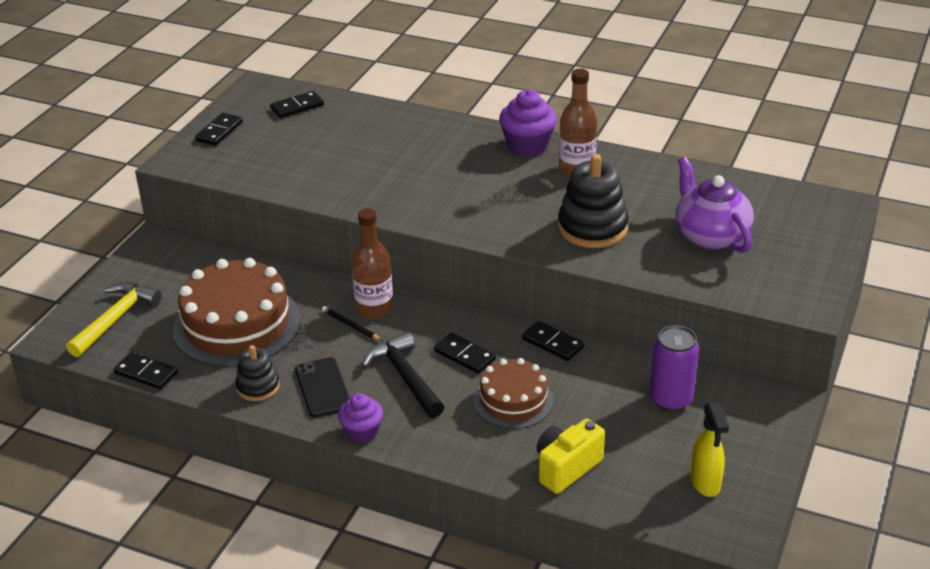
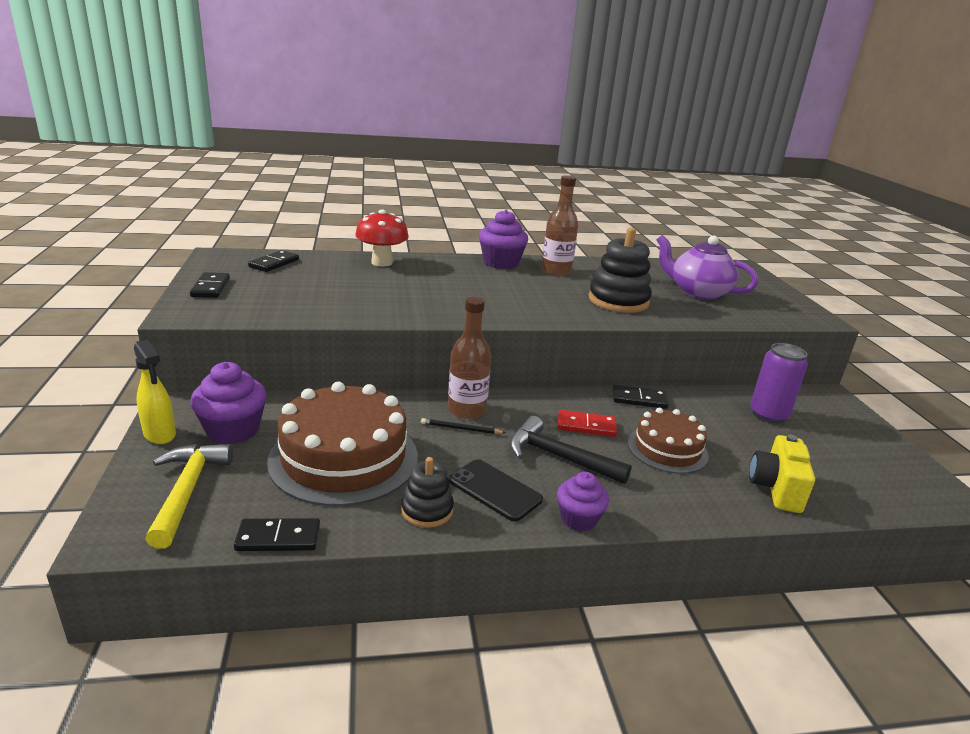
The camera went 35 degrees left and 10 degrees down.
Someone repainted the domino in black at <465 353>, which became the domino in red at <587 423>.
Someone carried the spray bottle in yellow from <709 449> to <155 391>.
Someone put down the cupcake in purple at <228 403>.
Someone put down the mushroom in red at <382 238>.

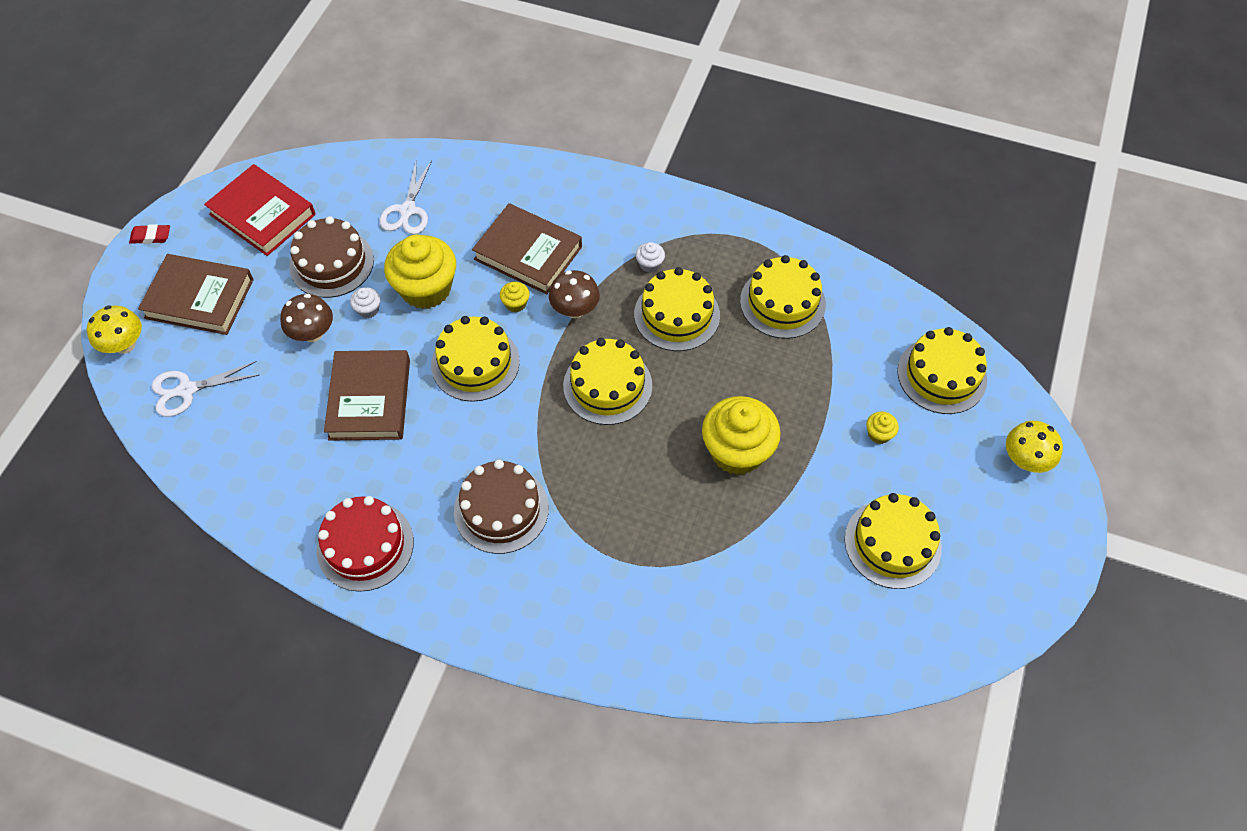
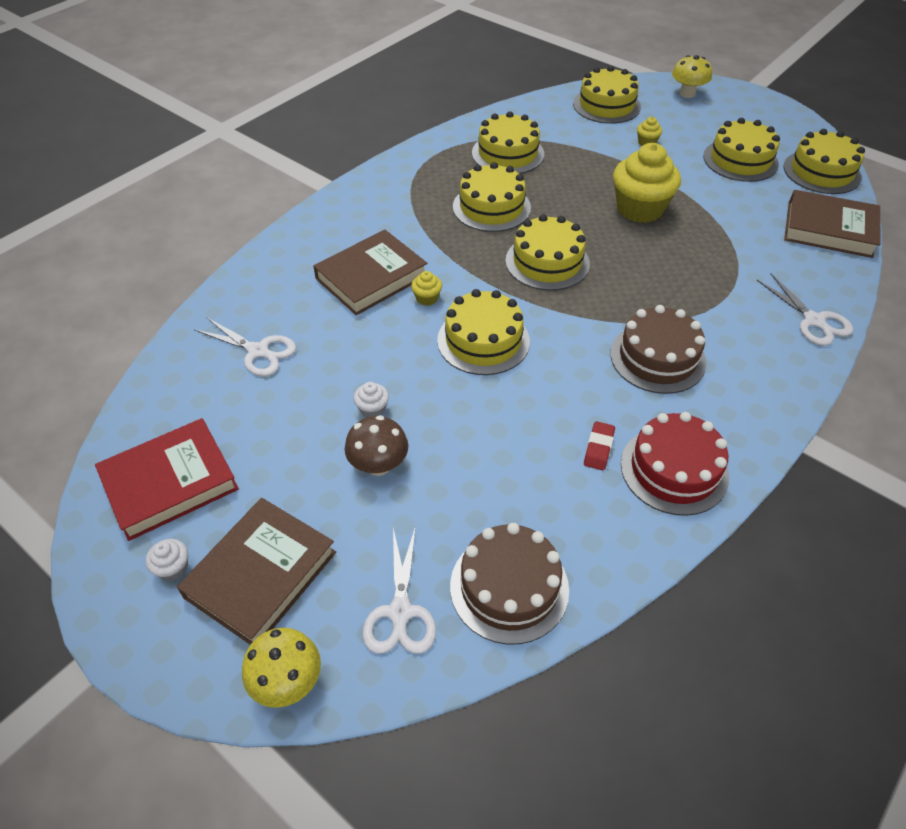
The camera went 70 degrees left and 10 degrees down.
Someone carried the eraser in red from <149 234> to <599 446>.
Someone carried the cake in brown from <331 257> to <509 584>.
Someone carried the book in brown from <367 395> to <832 224>.
Someone took away the cupcake in yellow at <420 272>.
Someone took away the mushroom in brown at <574 294>.
Someone carried the cupcake in white from <650 257> to <167 560>.
Someone put down the scissors in white at <805 310>.
Someone put down the cake in yellow at <824 161>.

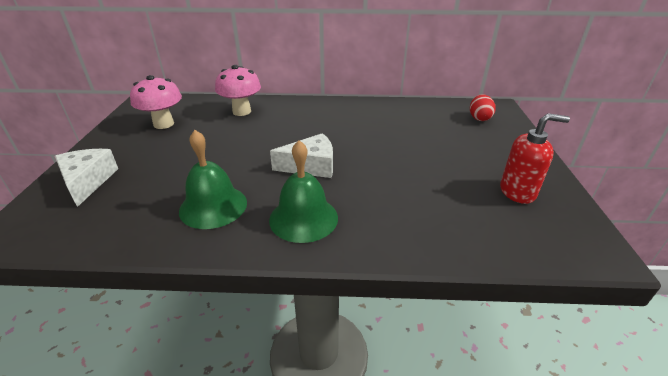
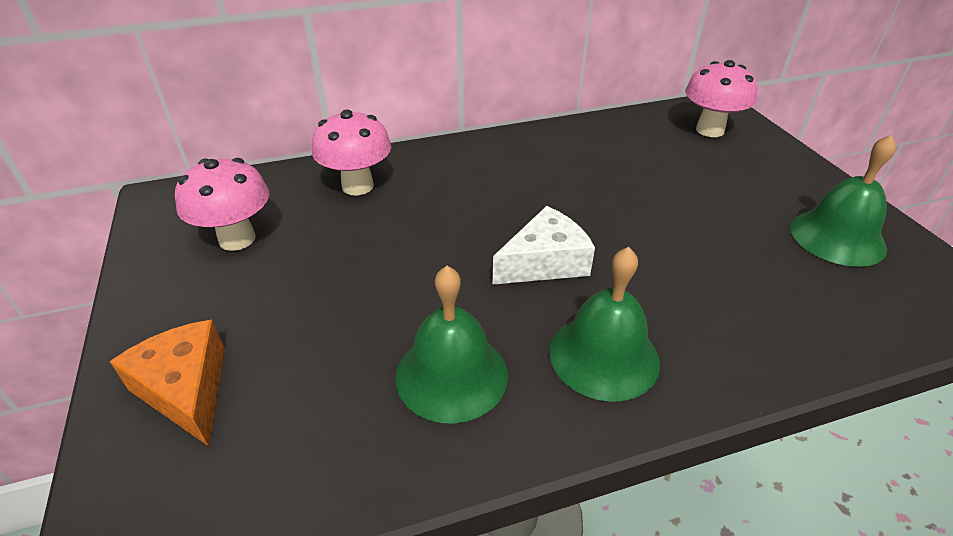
The camera went 20 degrees left and 5 degrees up.
Someone repainted the cheese in white at <86 178>, which became the cheese in orange at <167 383>.
Someone swapped the egg in red at <483 107> for the mushroom in pink at <721 98>.
Someone swapped the soap dispenser in red at <535 158> for the bell in green at <843 201>.

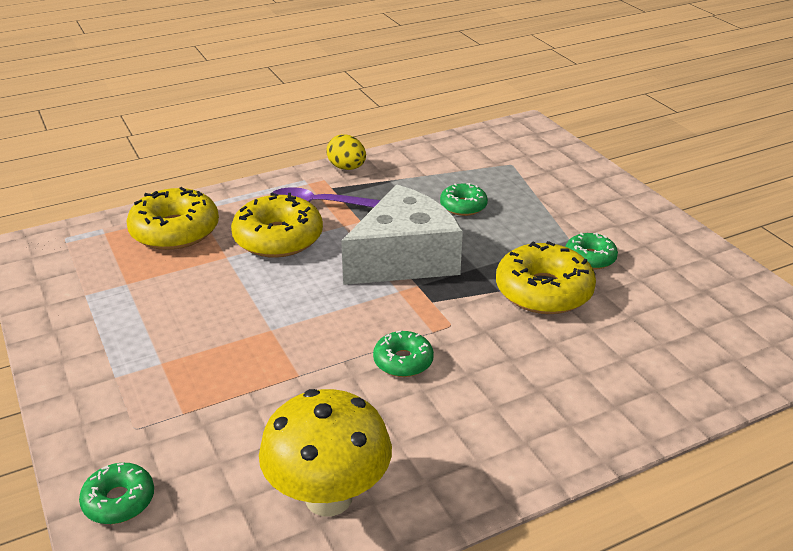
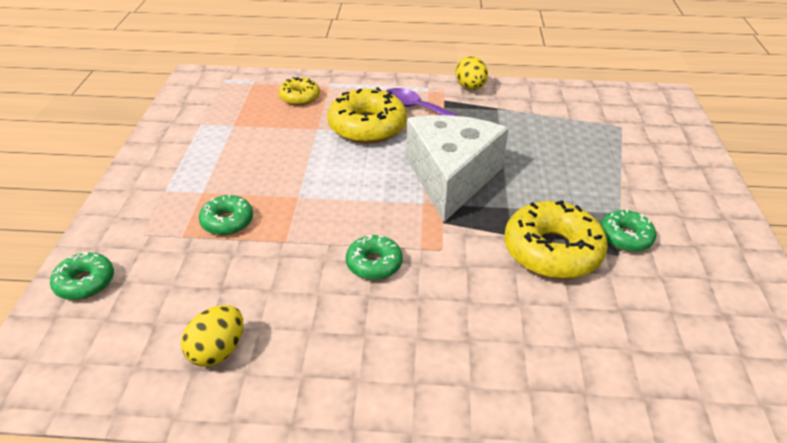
The camera went 30 degrees right and 5 degrees up.
Someone scaled the donut in yellow at <173 218> by 0.55.
Someone swapped the mushroom in yellow at <325 452> for the egg in yellow at <212 336>.
Someone rotated the cheese in white at <402 235> by 75 degrees counterclockwise.
Someone carried the donut in green from <464 199> to <226 214>.

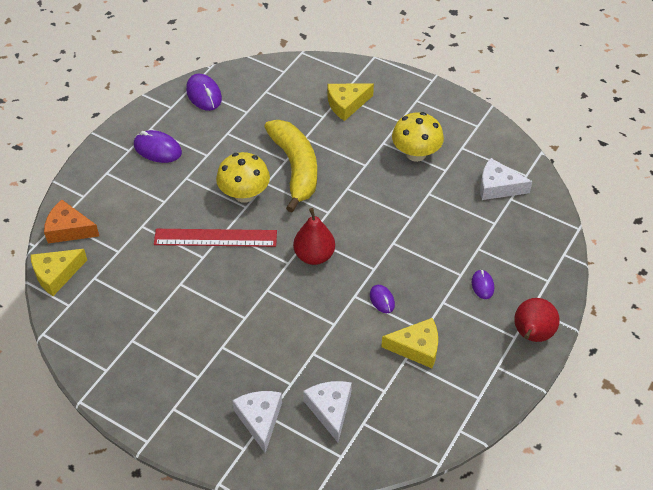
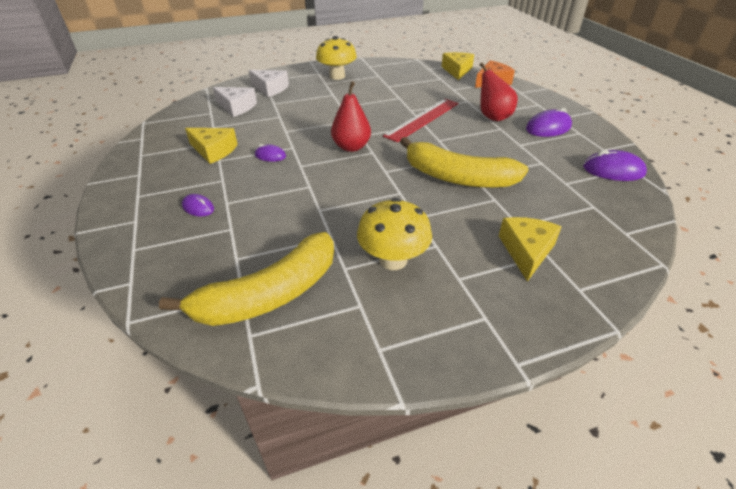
The camera went 130 degrees right and 10 degrees down.
Someone carried the mushroom in yellow from <243 177> to <336 58>.
Someone rotated the cheese in yellow at <409 343> by 105 degrees counterclockwise.
Someone swapped the cheese in white at <506 179> for the banana in yellow at <246 279>.
Someone carried the pear in red from <537 320> to <499 92>.

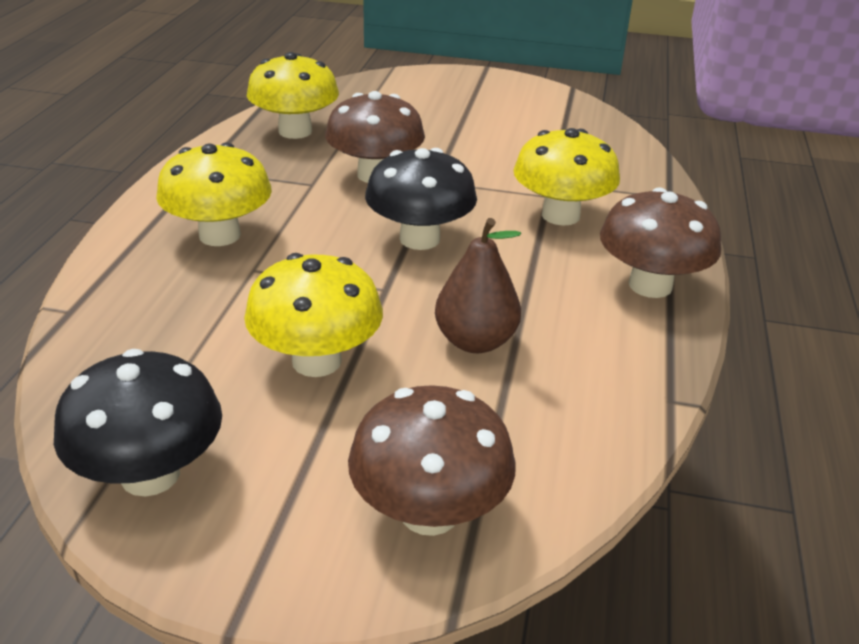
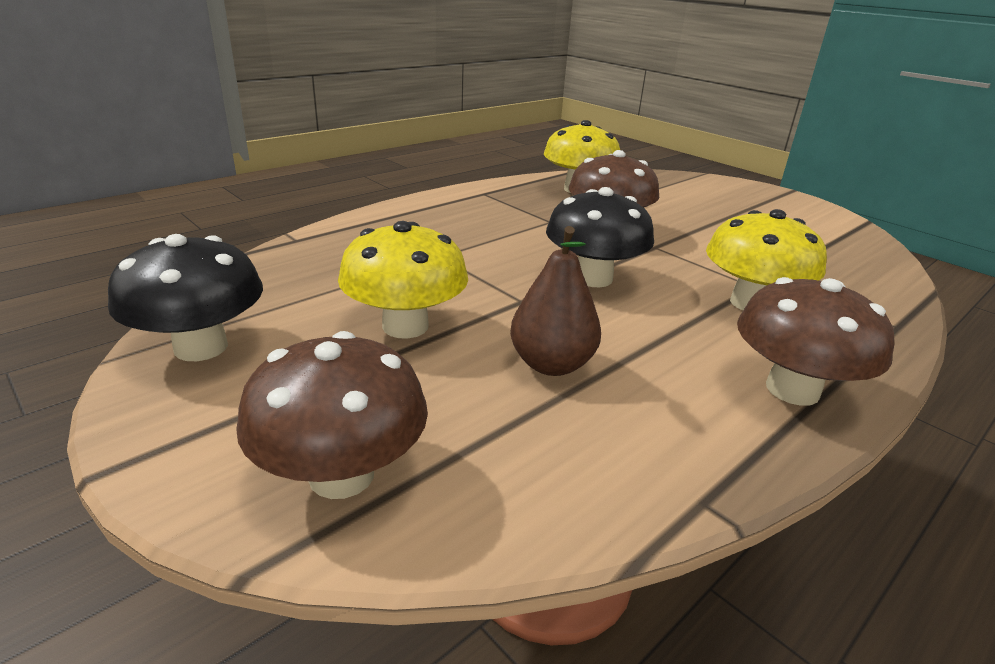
The camera went 35 degrees right and 5 degrees down.
Someone took away the mushroom in yellow at <214 194>.

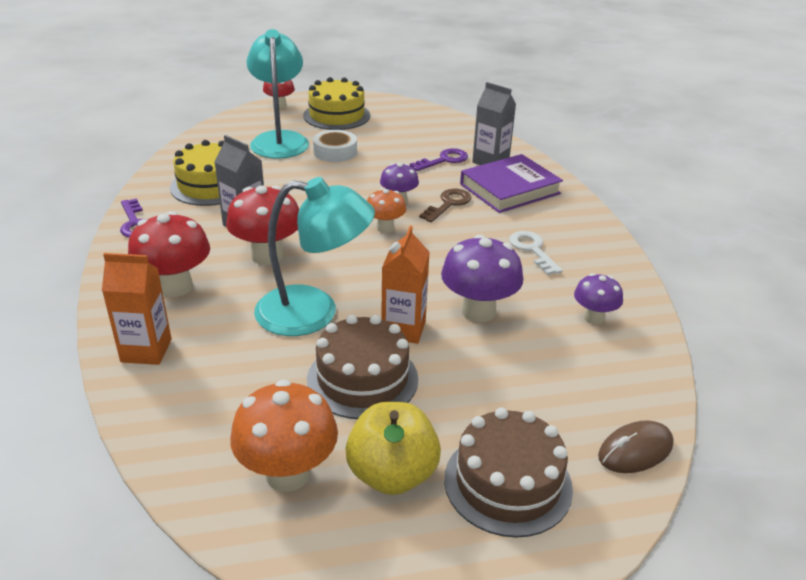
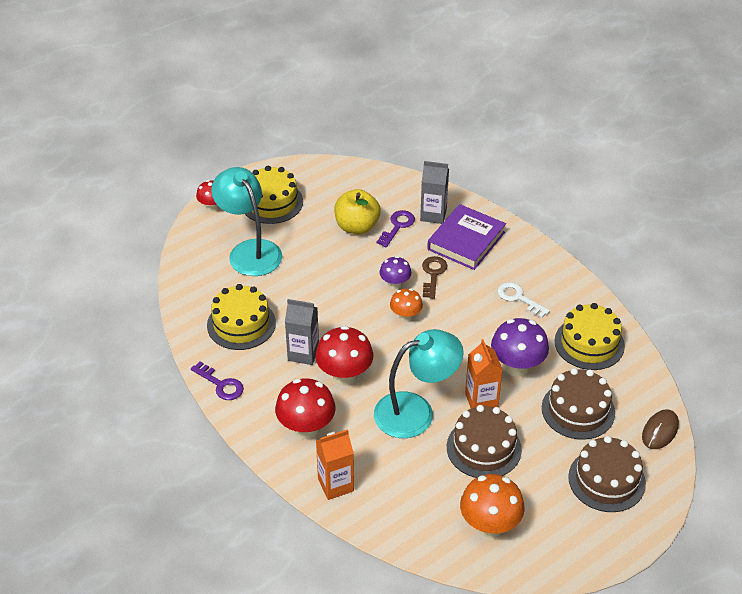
The camera went 25 degrees left and 10 degrees up.
Someone took away the tape in white at <335 146>.
Someone carried the apple in yellow from <393 448> to <357 211>.
Someone swapped the mushroom in purple at <598 298> for the cake in yellow at <589 336>.
Someone put down the cake in brown at <578 404>.

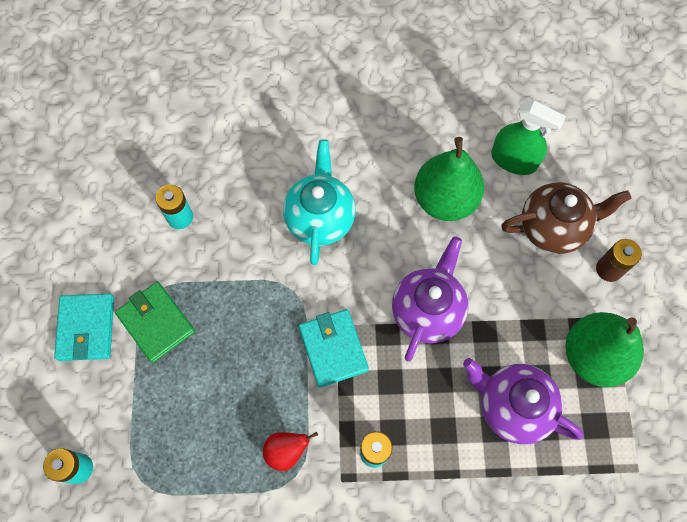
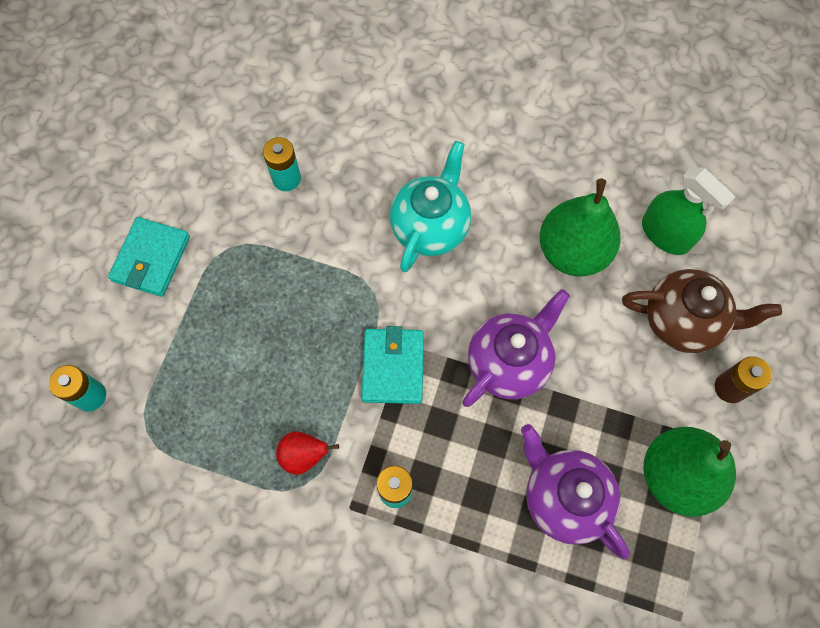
The camera went 20 degrees right and 0 degrees up.
Someone took away the wallet in green at <155 322>.

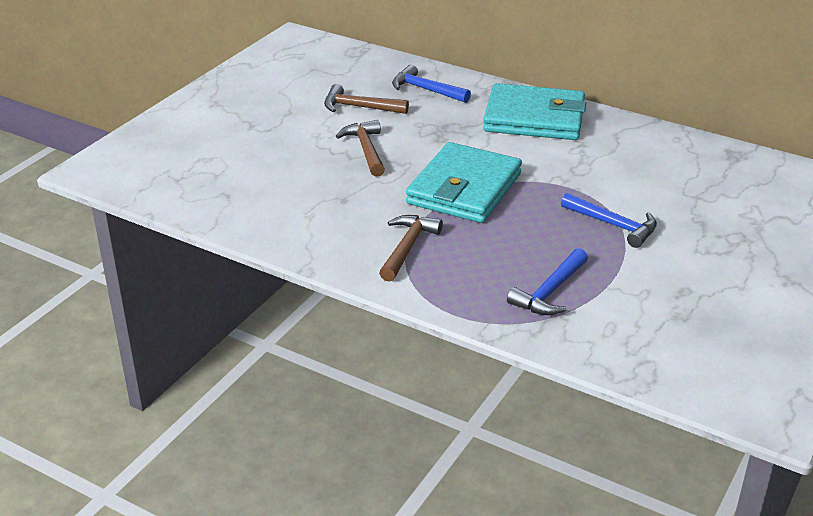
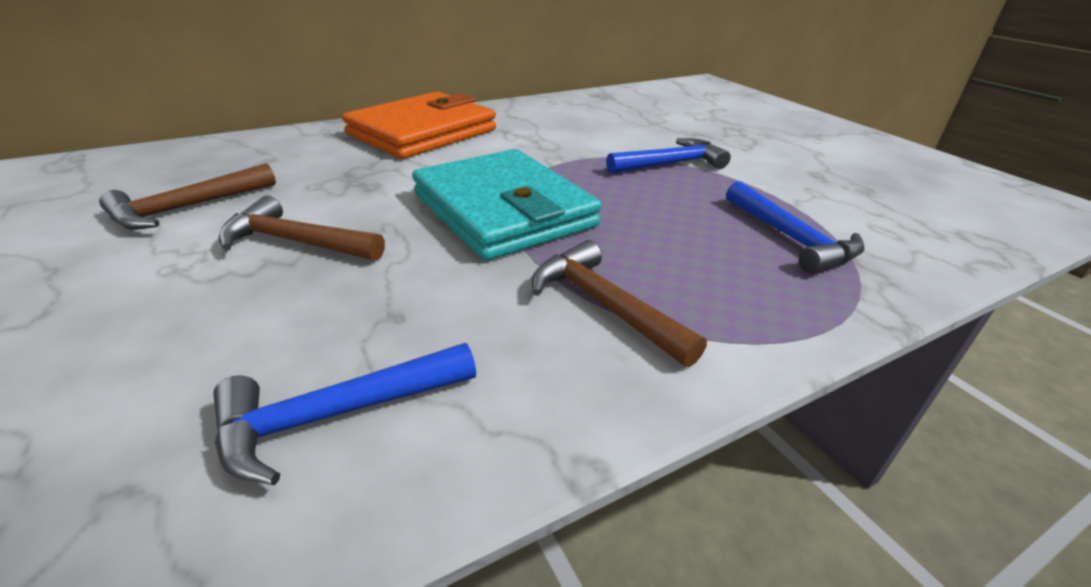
The camera went 60 degrees left and 0 degrees up.
Someone carried the hammer in blue from <431 83> to <344 414>.
Someone repainted the wallet in turquoise at <534 111>, which became the wallet in orange at <419 125>.

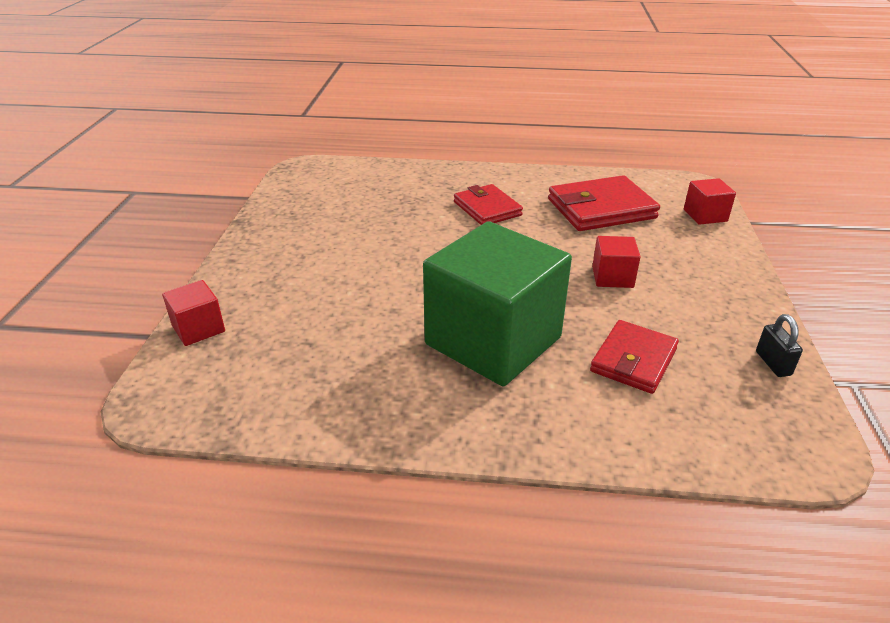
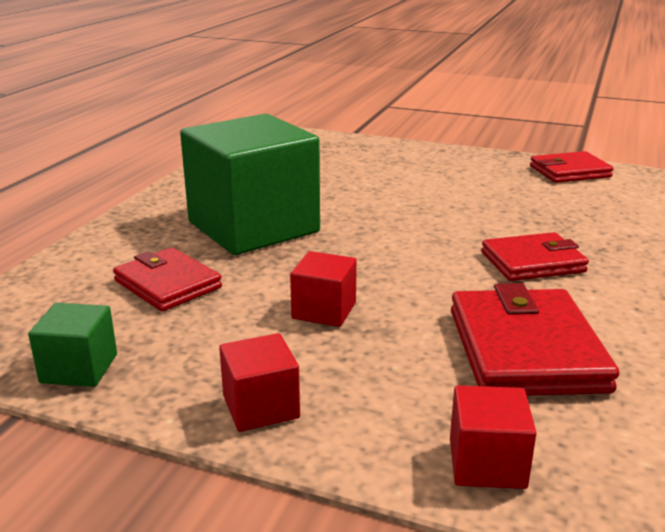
The camera went 105 degrees right and 10 degrees down.
Someone carried the cube in red from <193 313> to <259 382>.
Someone swapped the padlock in black at <779 345> for the cube in green at <72 345>.
Someone put down the wallet in red at <572 167>.

